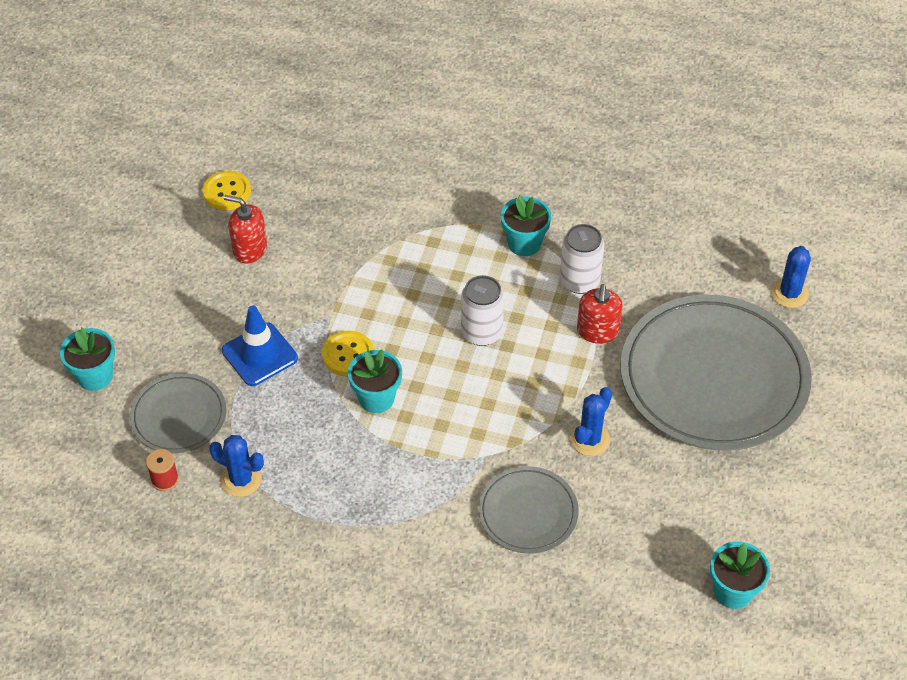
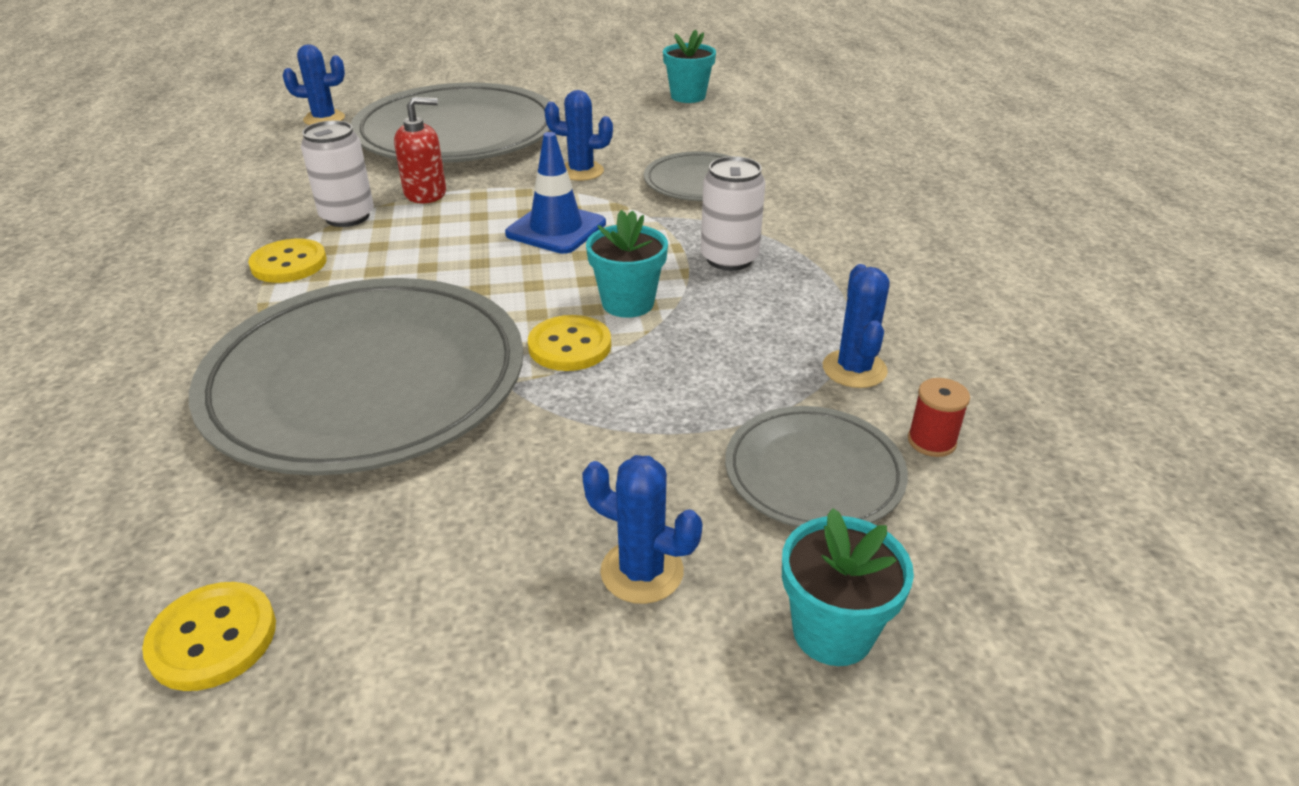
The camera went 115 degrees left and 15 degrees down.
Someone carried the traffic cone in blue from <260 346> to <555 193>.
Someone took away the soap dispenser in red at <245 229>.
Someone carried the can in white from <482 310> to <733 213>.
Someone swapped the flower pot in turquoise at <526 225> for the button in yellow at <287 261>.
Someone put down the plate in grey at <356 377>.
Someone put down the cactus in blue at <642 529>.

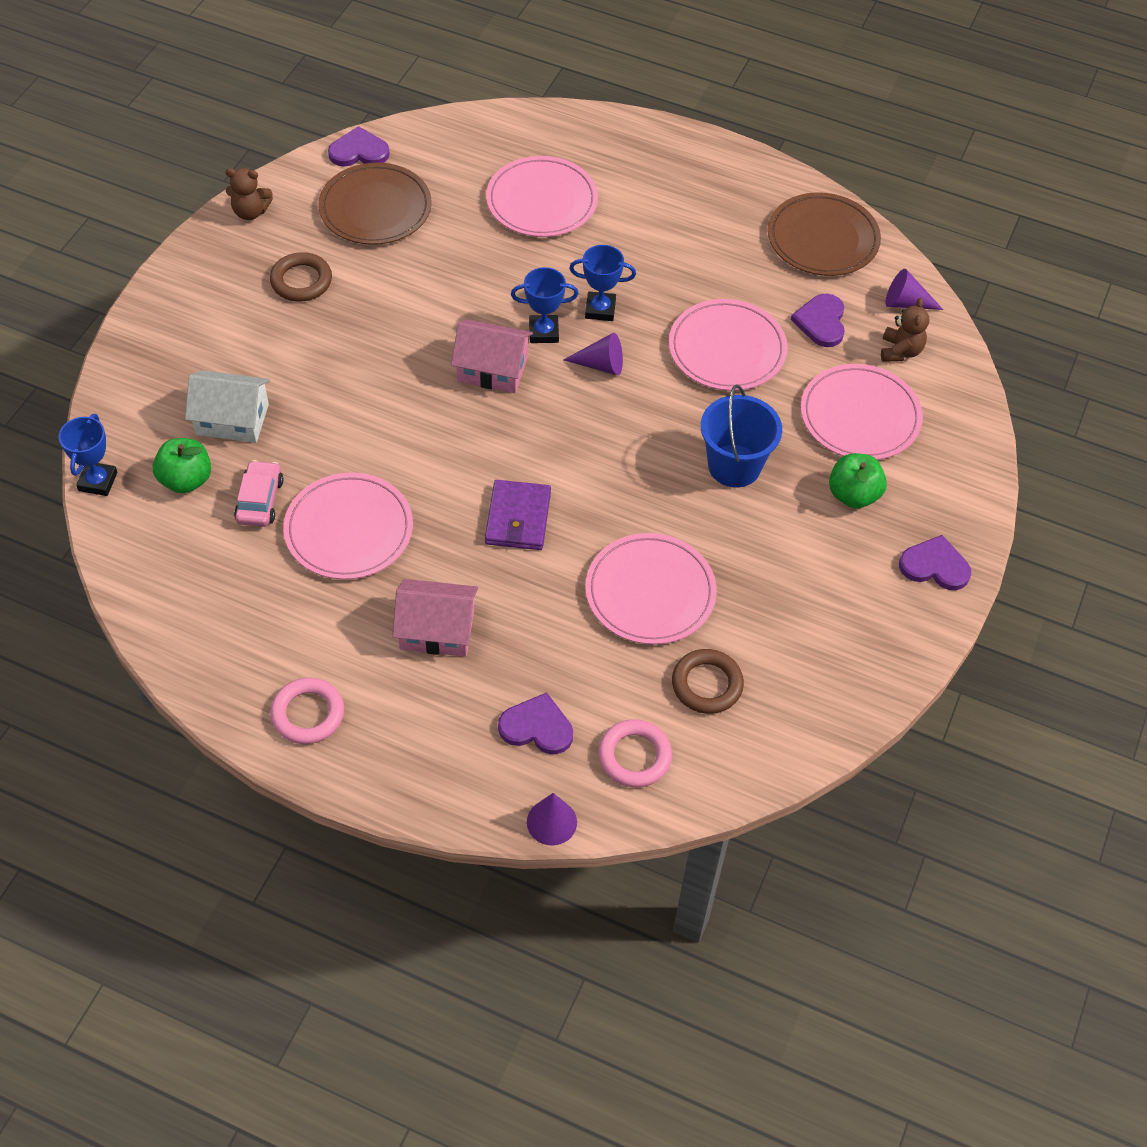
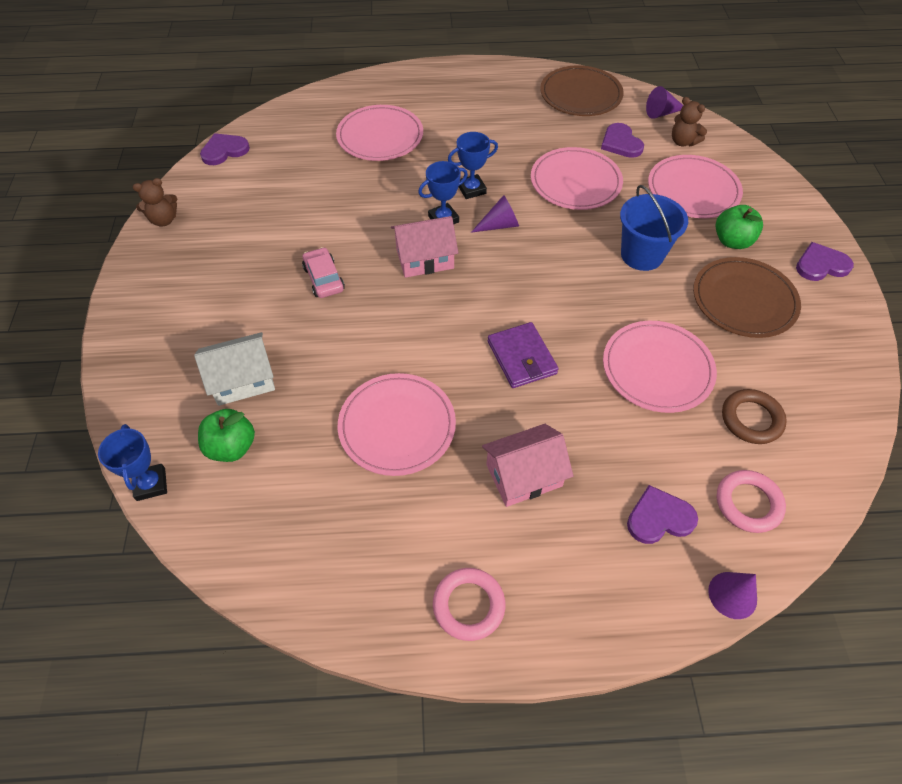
The camera went 25 degrees left and 0 degrees up.
Someone carried the car in pink from <258 493> to <323 272>.
Someone took away the ring in brown at <301 277>.
Someone carried the plate in brown from <375 204> to <747 297>.
Someone rotated the teddy bear in brown at <905 330> by 150 degrees clockwise.

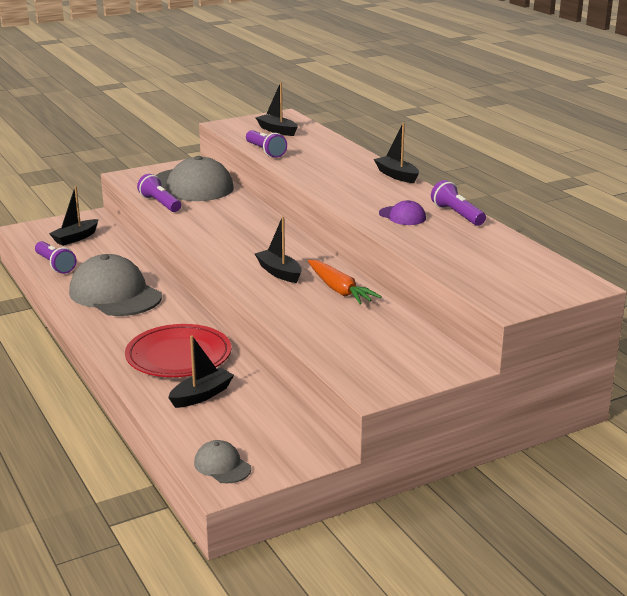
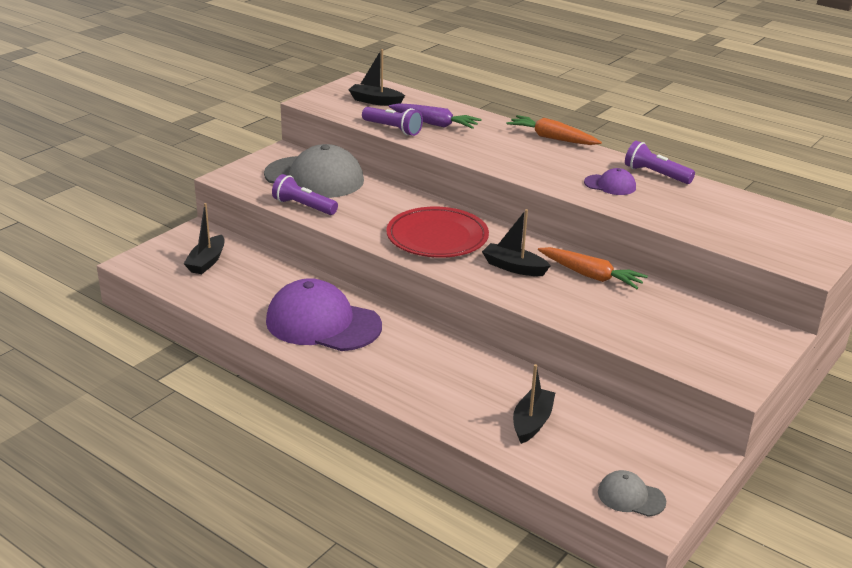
The camera went 25 degrees left and 5 degrees up.
Someone took away the flashlight in purple at <56 257>.
Someone repainted the cap in grey at <115 285>, which became the cap in purple at <324 314>.
Someone carried the plate in red from <178 350> to <437 232>.
Someone swapped the boat in black at <396 153> for the carrot in orange at <554 130>.
Someone put down the carrot in purple at <435 116>.

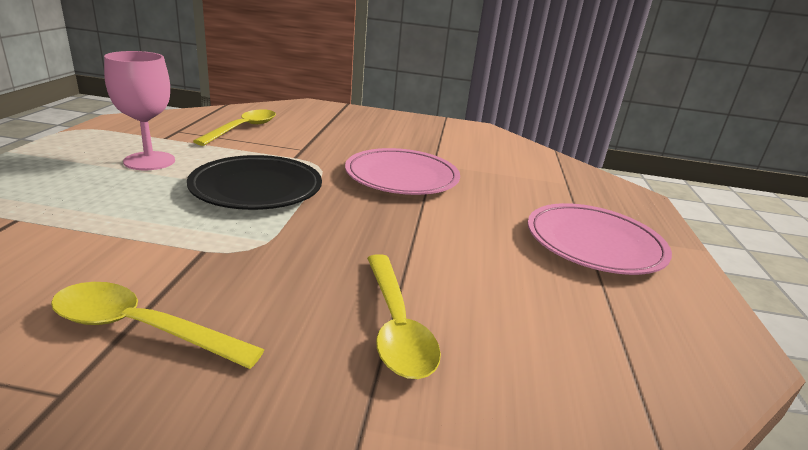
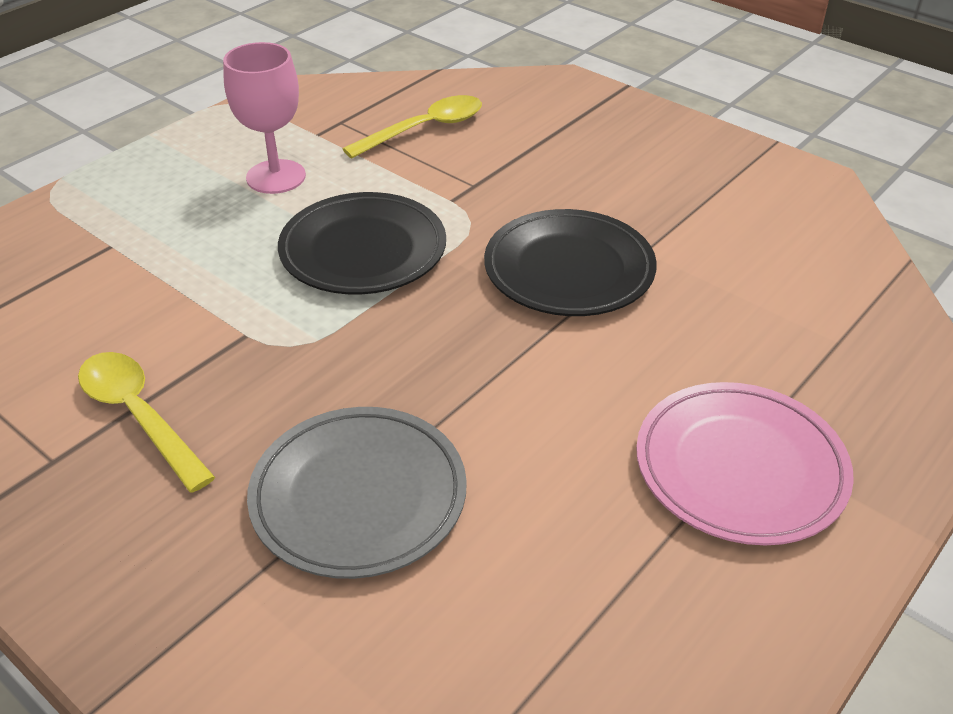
The camera went 35 degrees right and 15 degrees up.
Someone repainted the plate in pink at <402 171>, which became the plate in black at <570 262>.
Someone swapped the spoon in yellow at <404 316> for the plate in grey at <357 493>.

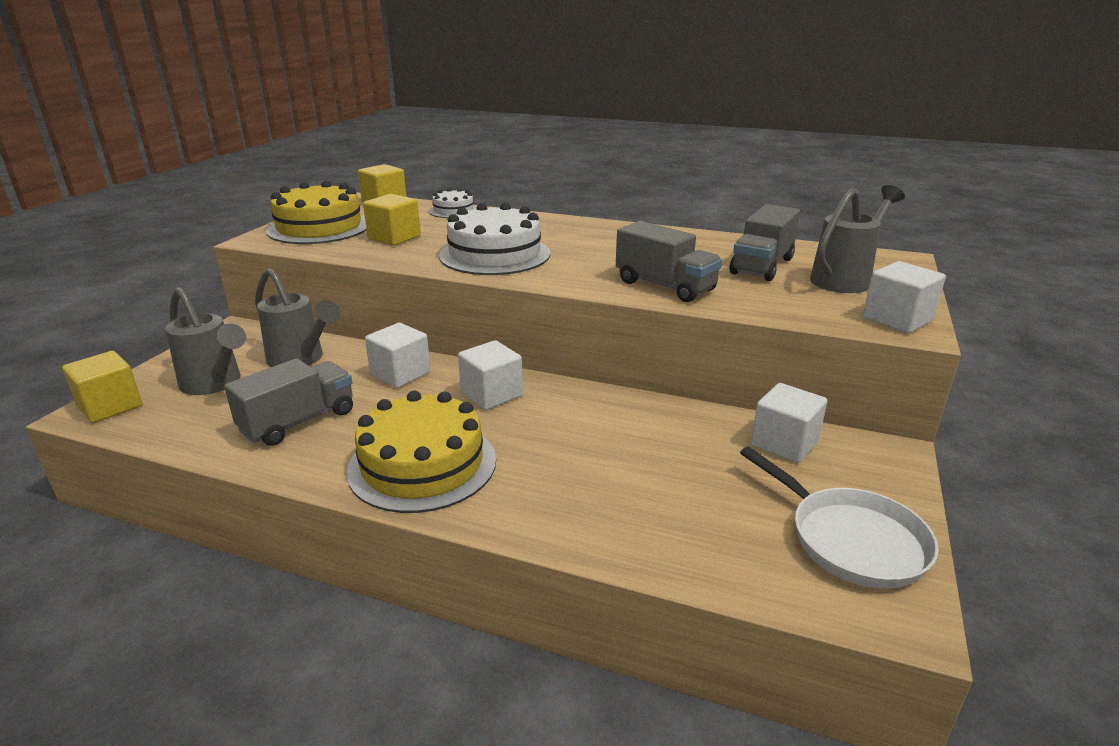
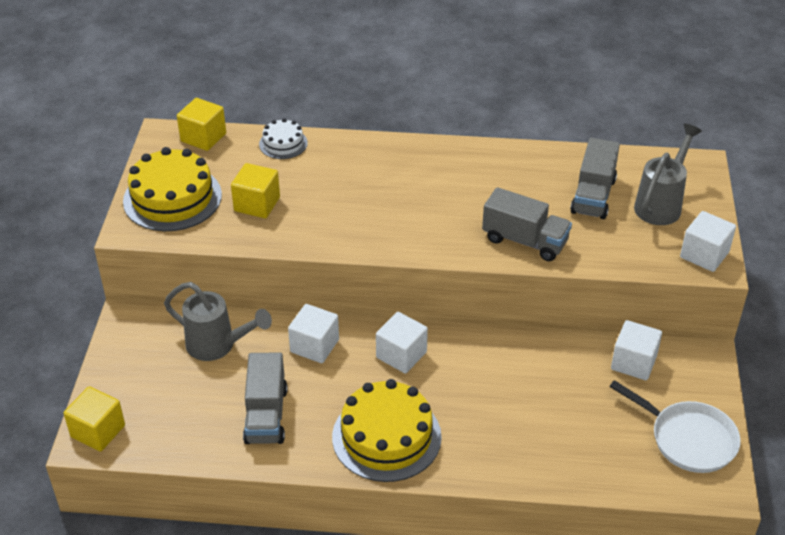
The camera went 15 degrees left and 15 degrees up.
Someone took away the watering can in grey at <205 341>.
Someone rotated the truck in grey at <288 402> by 150 degrees clockwise.
Someone took away the cake in white at <494 239>.

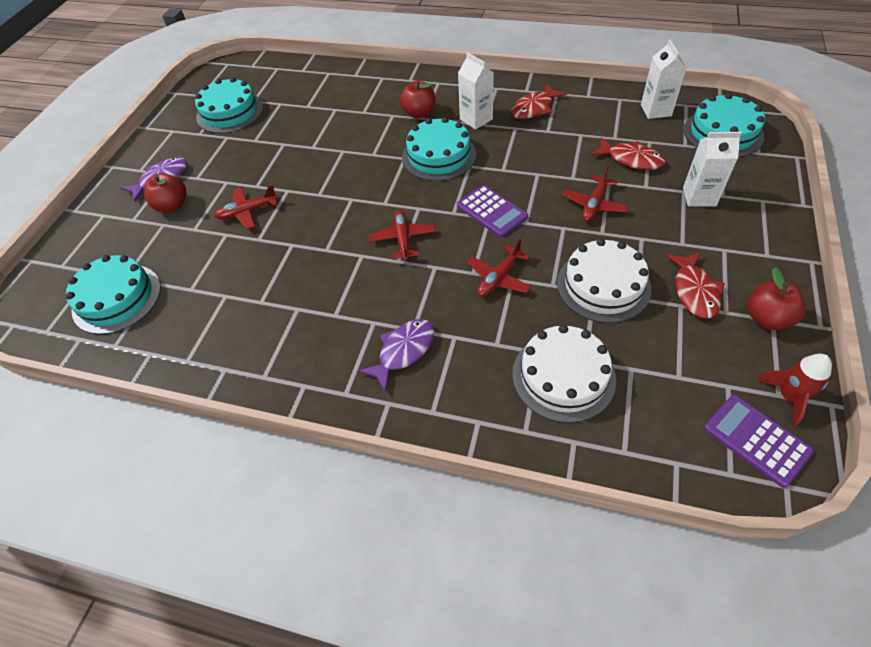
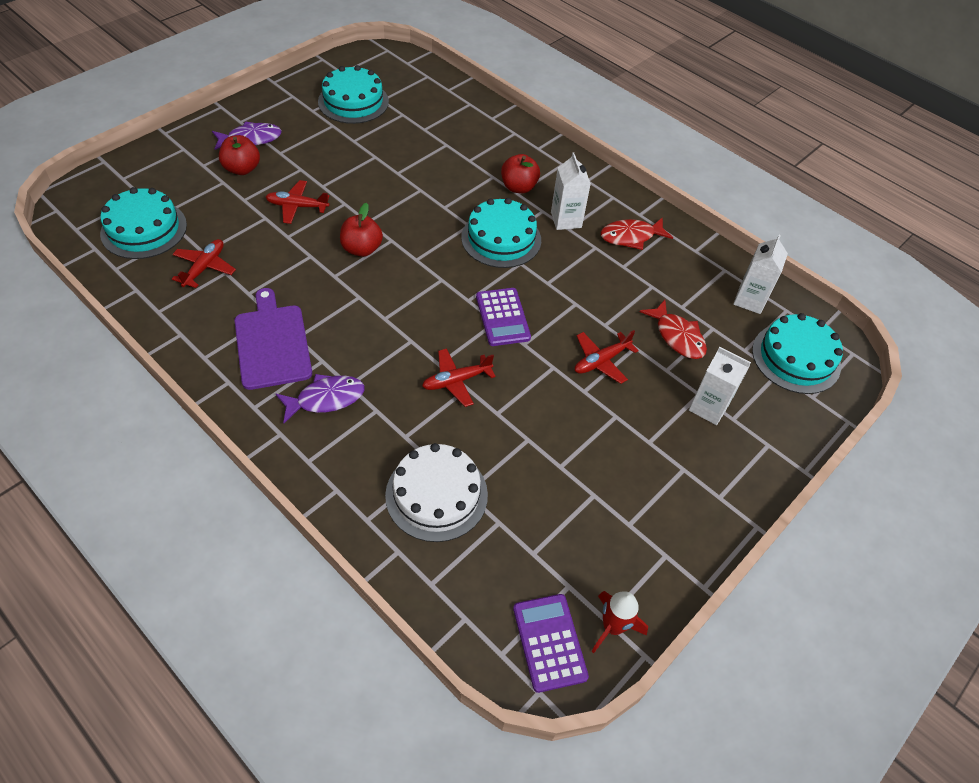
The camera went 20 degrees right and 0 degrees up.
Someone carried the plane in red from <402 235> to <204 263>.
Someone took away the cake in white at <604 281>.
Someone took away the fish in red at <695 285>.
Someone carried the apple in red from <776 298> to <361 230>.
Someone put down the cutting board in purple at <273 339>.

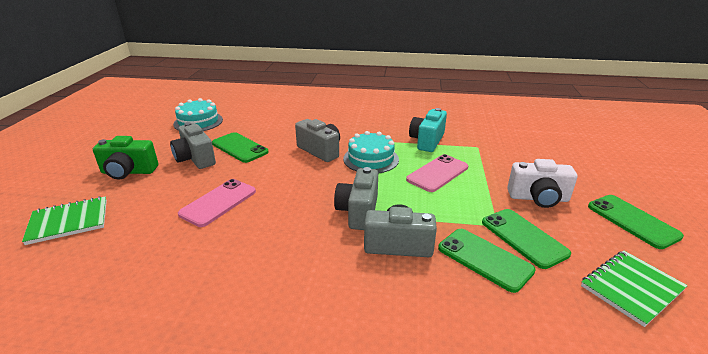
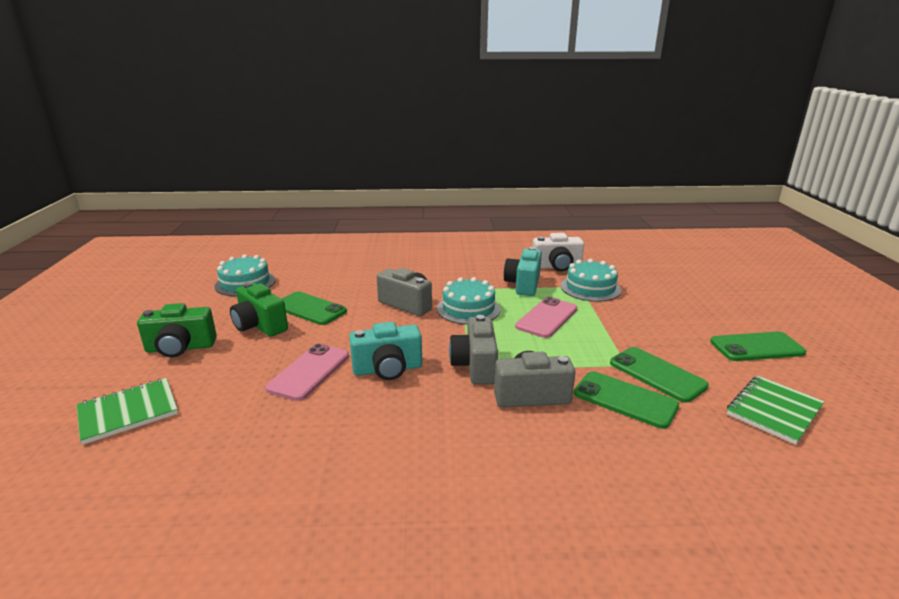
The camera went 10 degrees left and 5 degrees down.
Someone repainted the camera in grey at <193 145>, which became the camera in green at <259 309>.
Someone carried the camera in white from <542 183> to <558 252>.
Someone rotated the phone in green at <636 222> by 60 degrees counterclockwise.
Someone put down the camera in turquoise at <385 351>.
Someone put down the cake in turquoise at <591 280>.

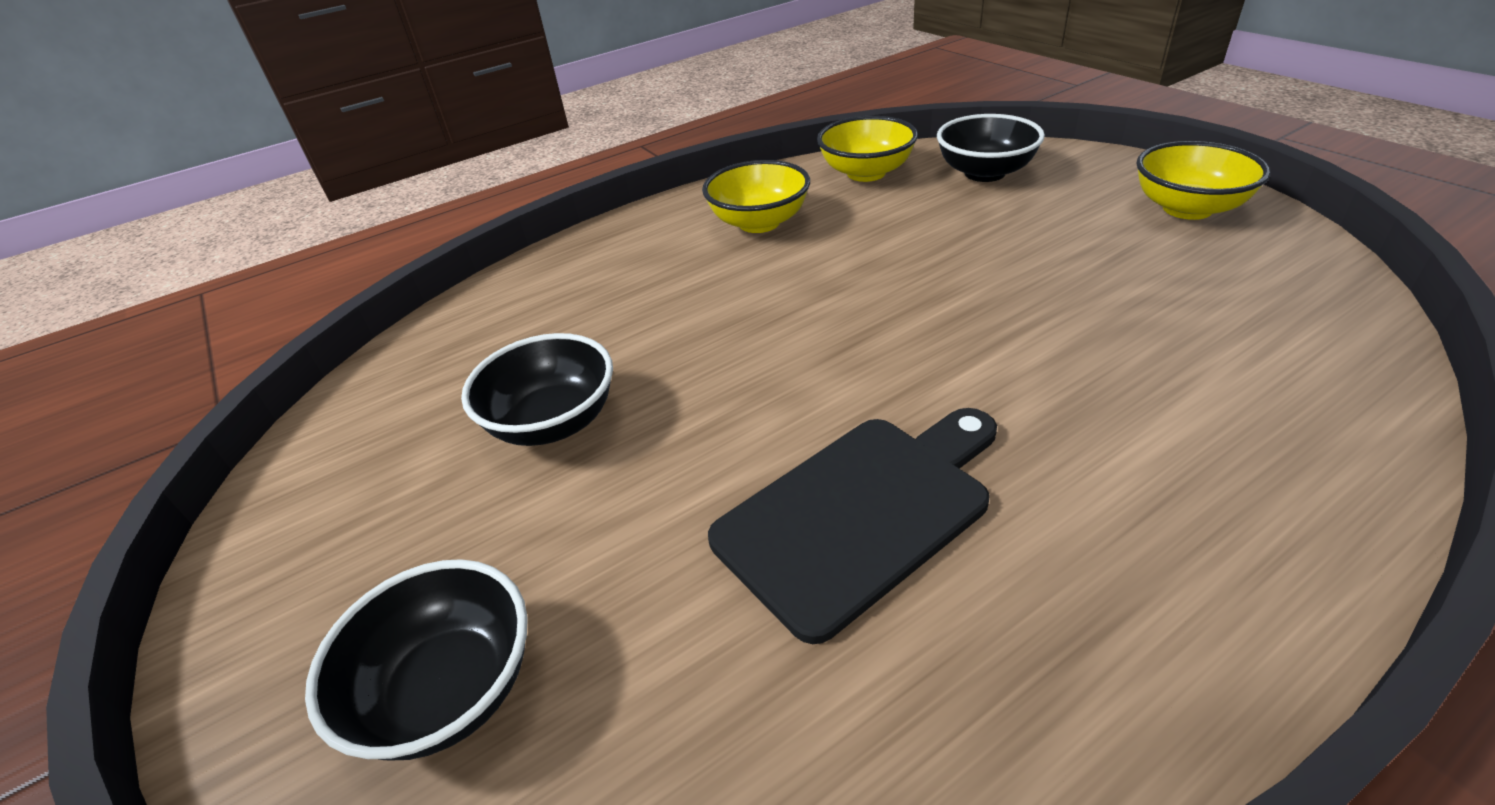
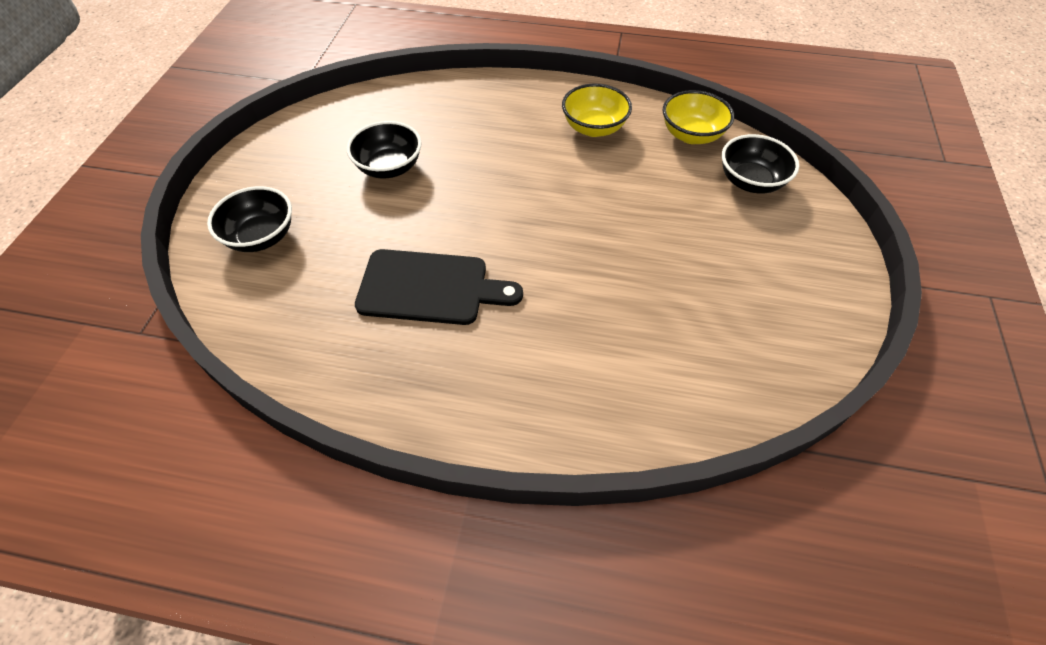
The camera went 40 degrees right and 15 degrees up.
Someone took away the bowl in yellow at <1203 180>.

